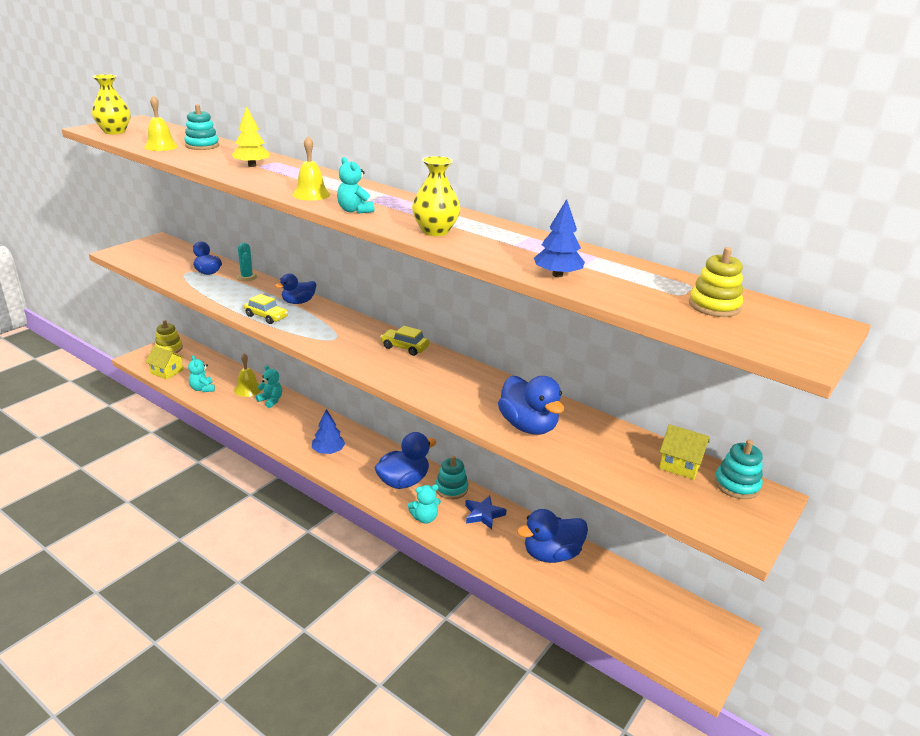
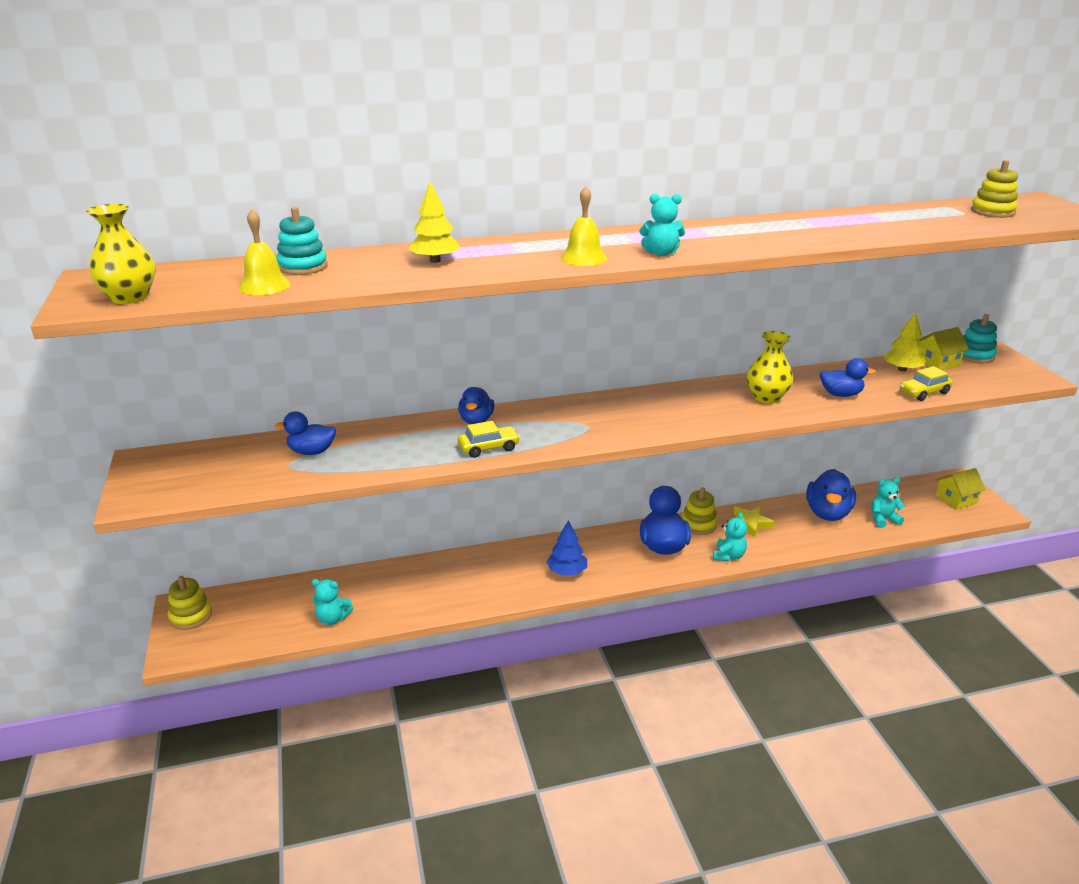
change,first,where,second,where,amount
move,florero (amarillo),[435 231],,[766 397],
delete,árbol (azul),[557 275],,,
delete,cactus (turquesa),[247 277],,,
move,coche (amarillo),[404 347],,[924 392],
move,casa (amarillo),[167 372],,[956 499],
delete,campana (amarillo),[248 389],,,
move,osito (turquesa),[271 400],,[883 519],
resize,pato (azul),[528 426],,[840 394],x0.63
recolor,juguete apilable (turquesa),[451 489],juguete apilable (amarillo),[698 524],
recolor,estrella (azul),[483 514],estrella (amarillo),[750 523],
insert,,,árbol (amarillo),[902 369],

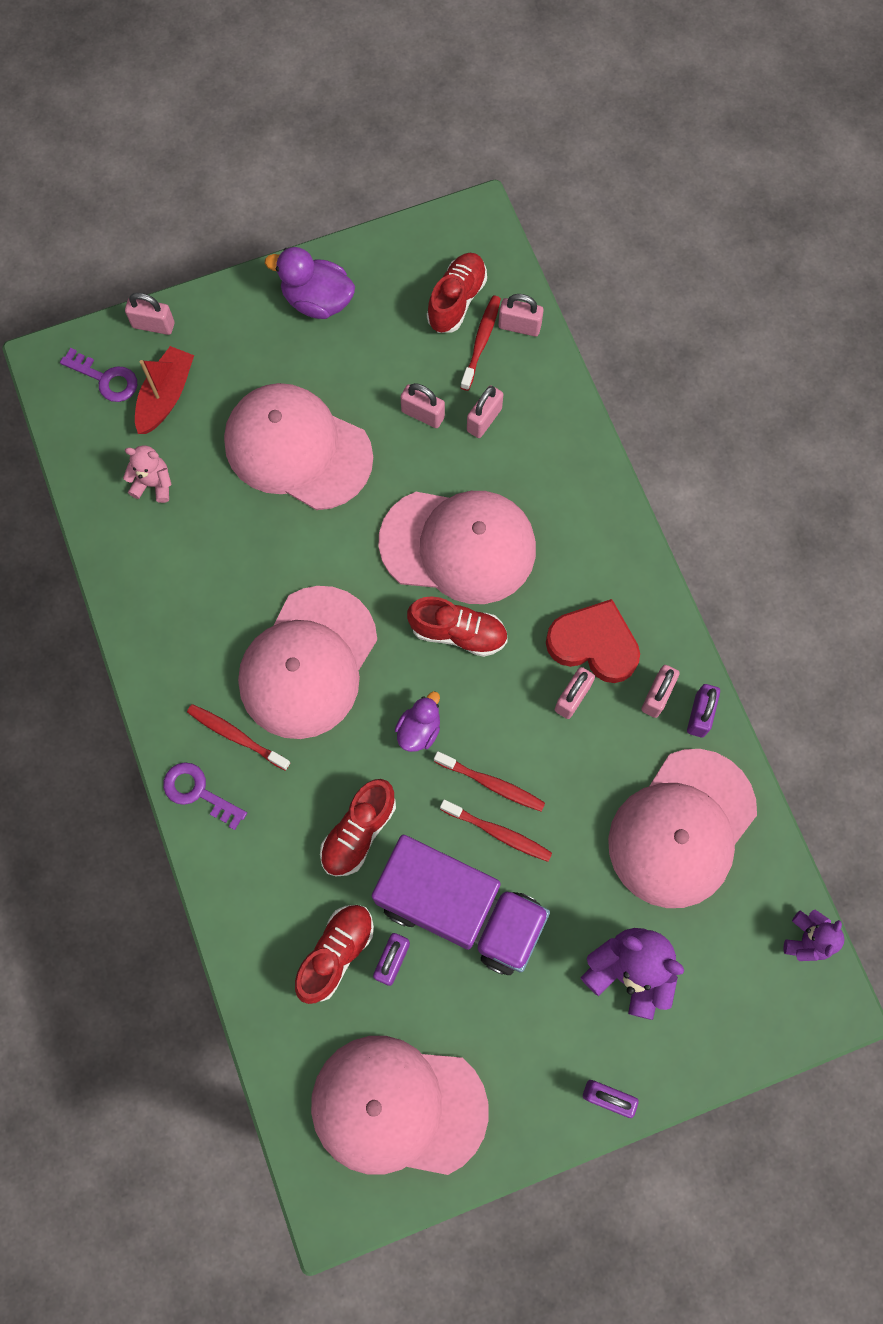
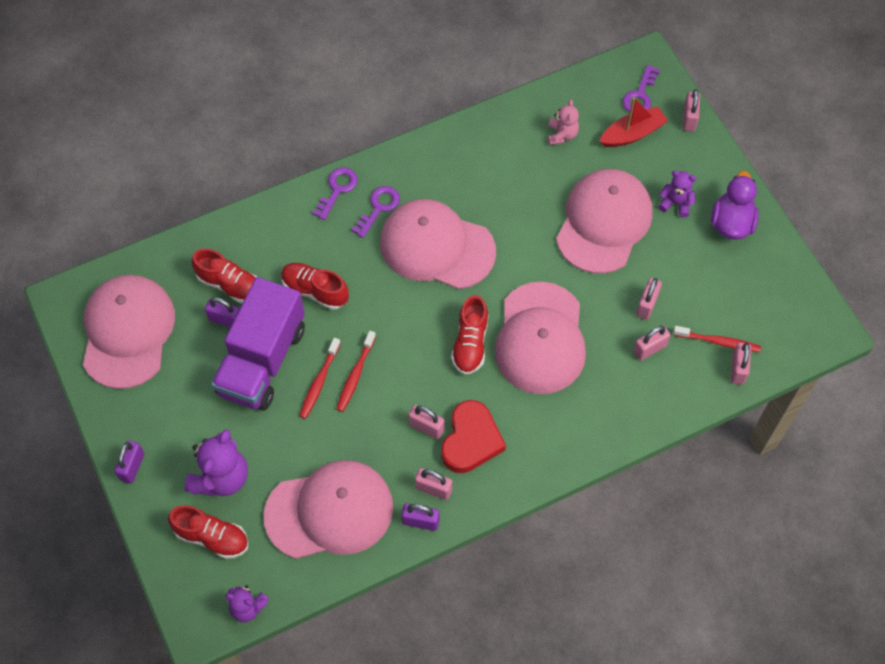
change,first,where,second,where,amount
move,zapato (rojo),[456 300],,[212 537],
rotate,barco (rojo),[166 396],,[632 134],45 degrees counterclockwise
rotate,candado (rosa),[484 420],,[649 349],60 degrees counterclockwise
delete,pato (morado),[419 730],,,
replace,cepillo de dientes (rojo),[236 736],llave (morado),[379 208],
rotate,gorra (rosa),[682 828],,[329 511],135 degrees clockwise
insert,,,osito (morado),[675 203],

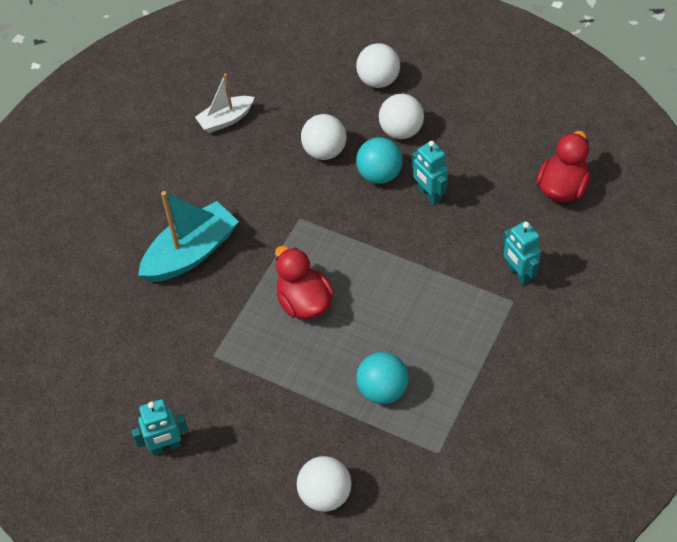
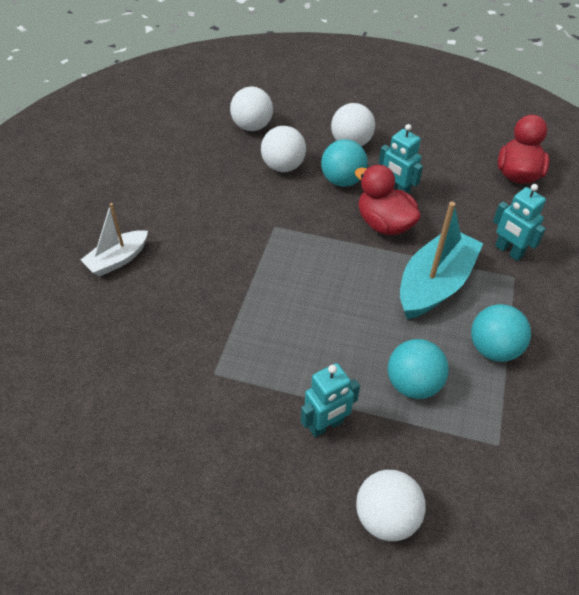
change,first,where,second,where,amount
move,pelota (blanco),[378 80],,[252 126],
move,barco (blanco),[225 120],,[117 260],
move,barco (turquesa),[191 253],,[434 284],
move,pato (rojo),[304 302],,[384 224],
move,robot (turquesa),[166 447],,[326 425],
insert,,,pelota (turquesa),[493 349],

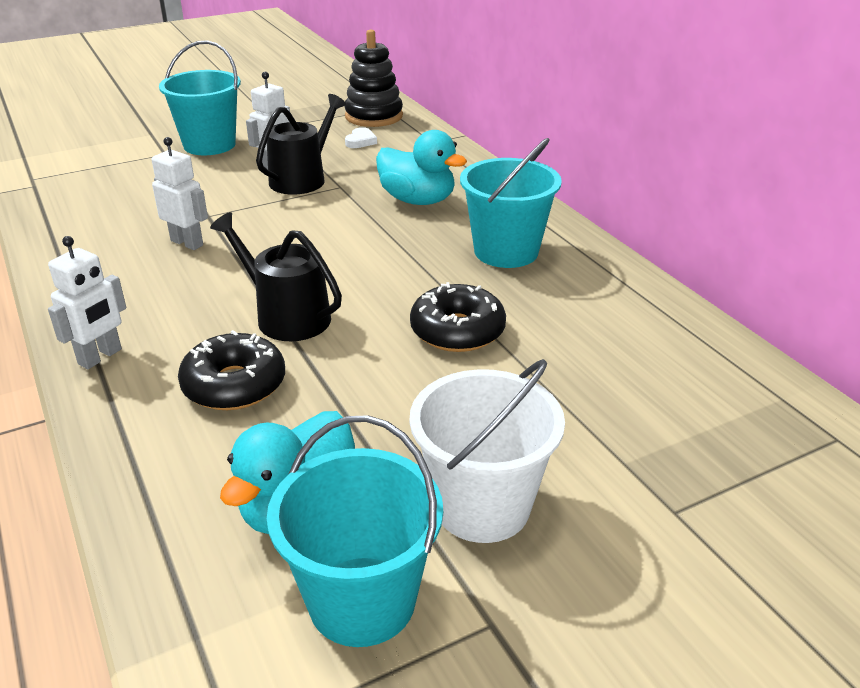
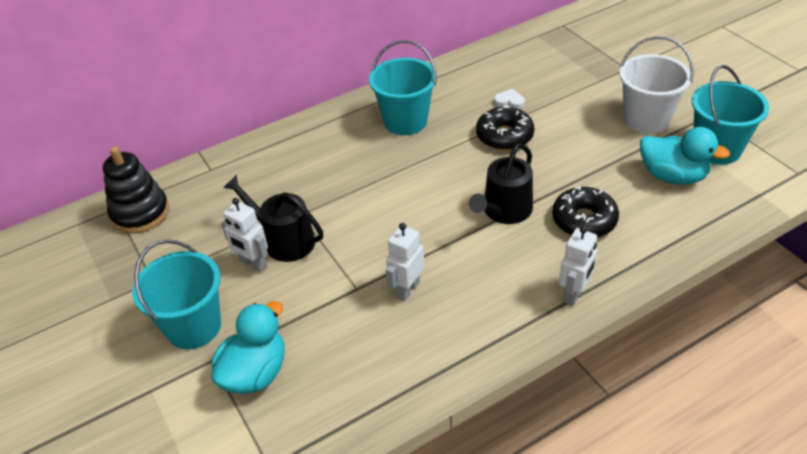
change,first,where,second,where,amount
move,corazón (blanco),[361 141],,[509 102],
move,pato (turquesa),[418 200],,[255 373],
rotate,robot (blanco),[100 357],,[574 294],90 degrees clockwise

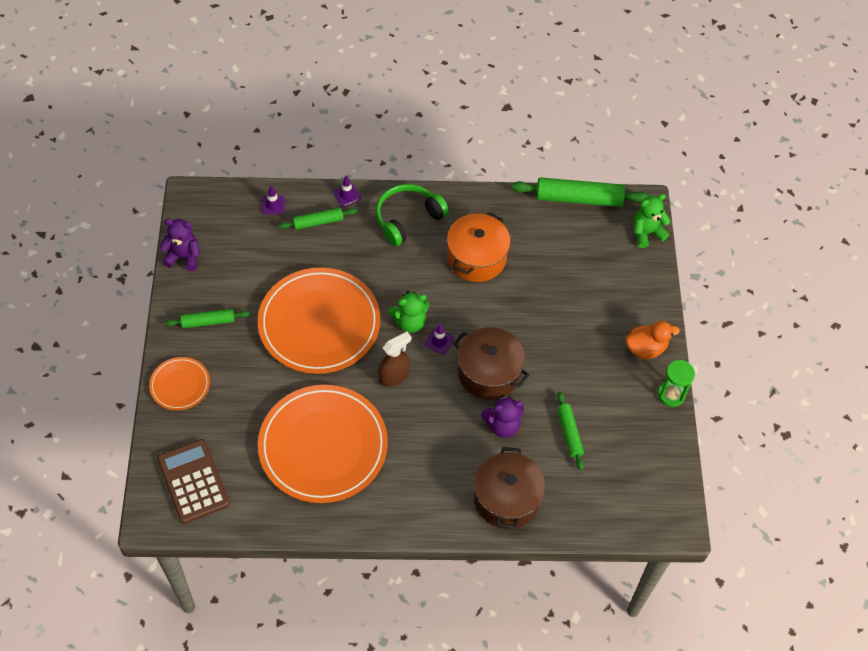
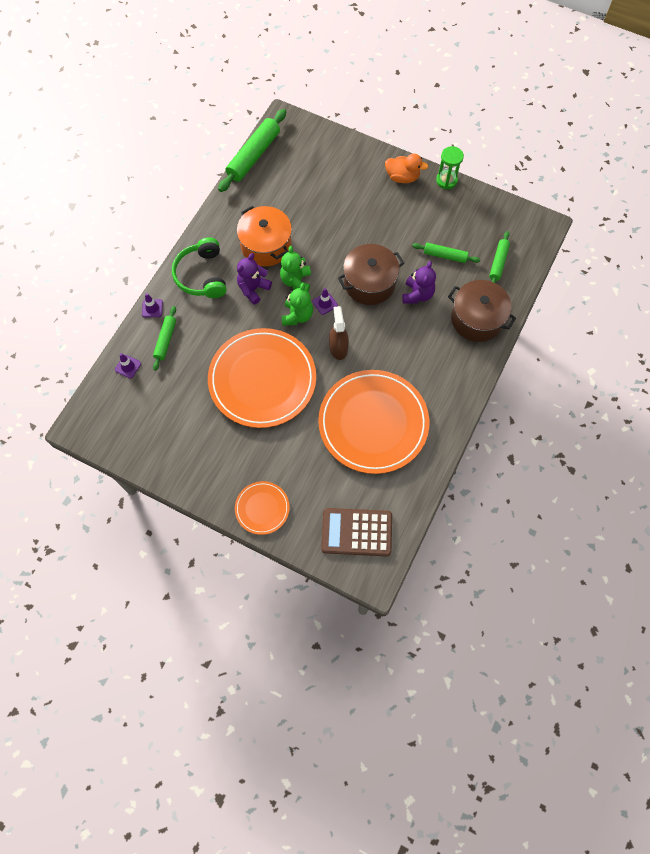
change,first,where,second,where,amount
move,osito (verde),[646 233],,[296 281],
move,osito (morado),[184 257],,[253 289],
move,rodillo (verde),[208 321],,[498 262],
rotate,pato (naranja),[645 348],,[402 177],90 degrees clockwise

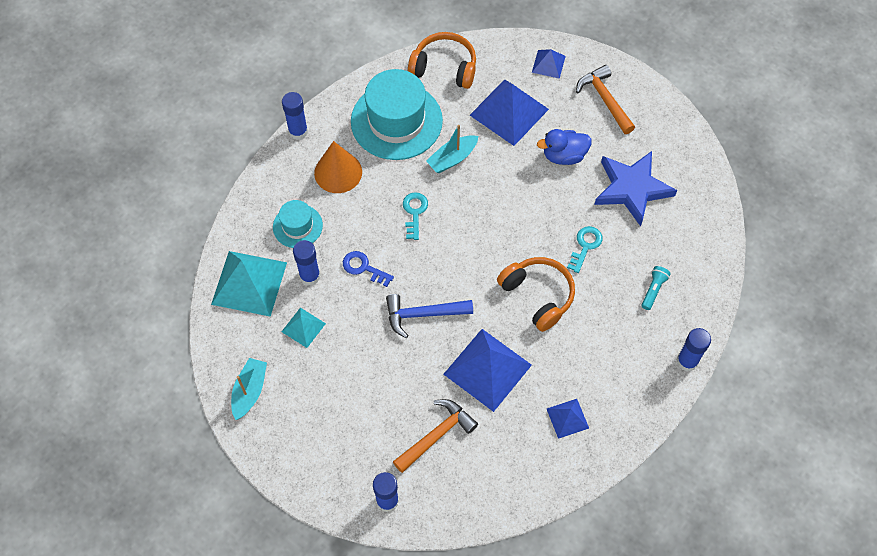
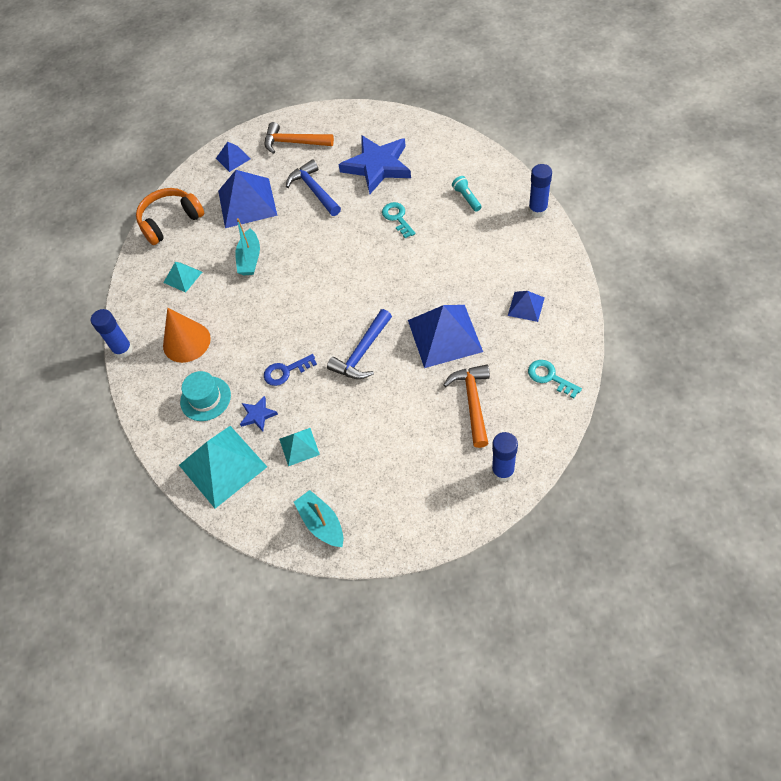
change,first,where,second,where,amount
replace,sombrero (turquesa),[396 121],pirámide (turquesa),[182 277],
replace,pato (azul),[564 156],martillo (azul),[314 190],
move,llave (turquesa),[414 212],,[549 377],
replace,barra de pegamento (azul),[310 276],estrella (azul),[258 415],
delete,auriculares (naranja),[538 295],,,

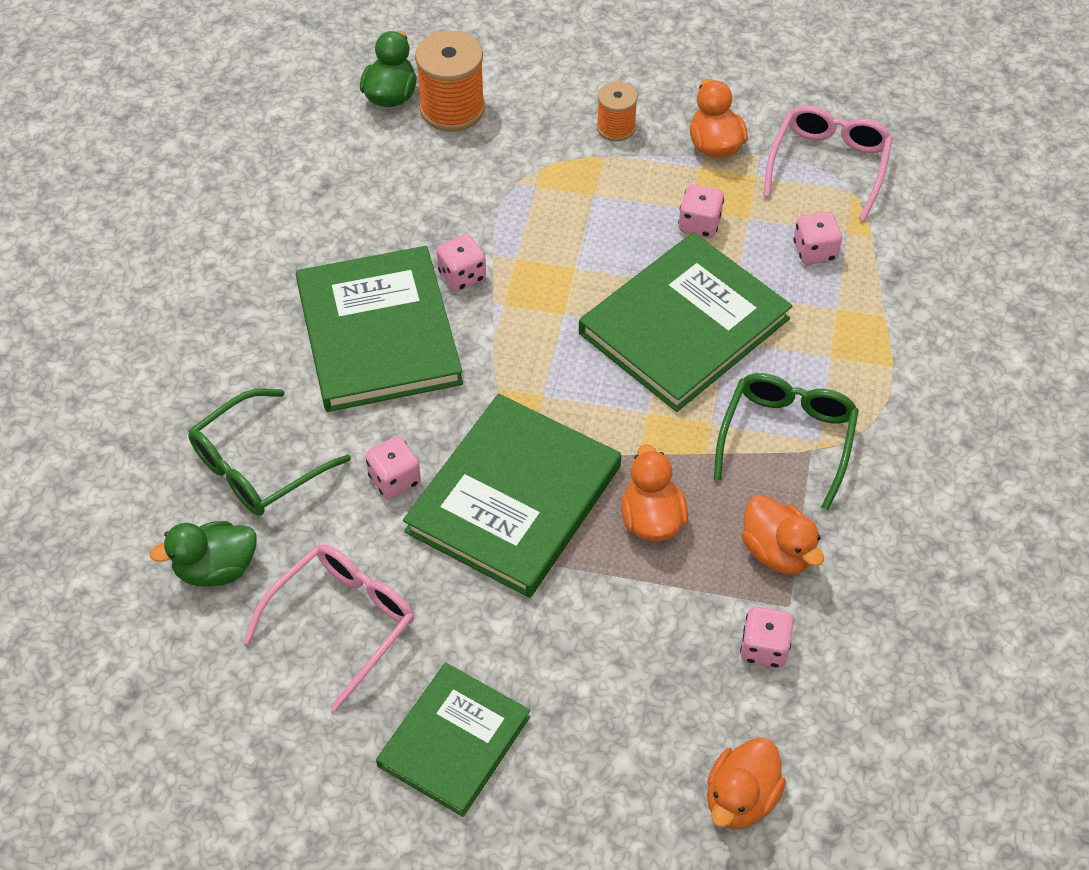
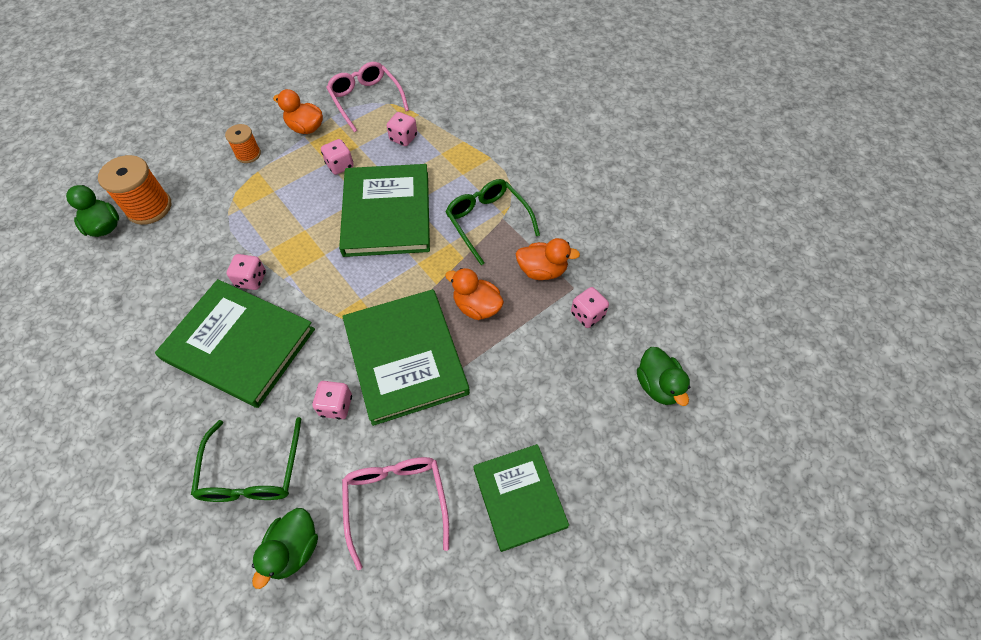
change,first,where,second,where,amount
recolor,pato (naranja),[740 798],pato (verde),[658 385],

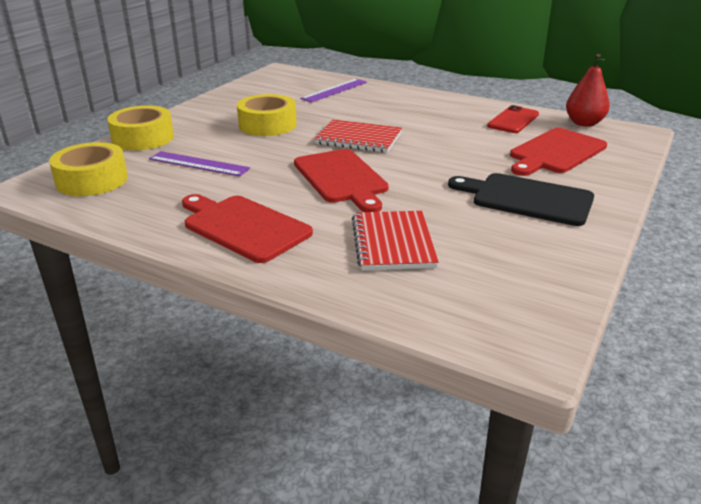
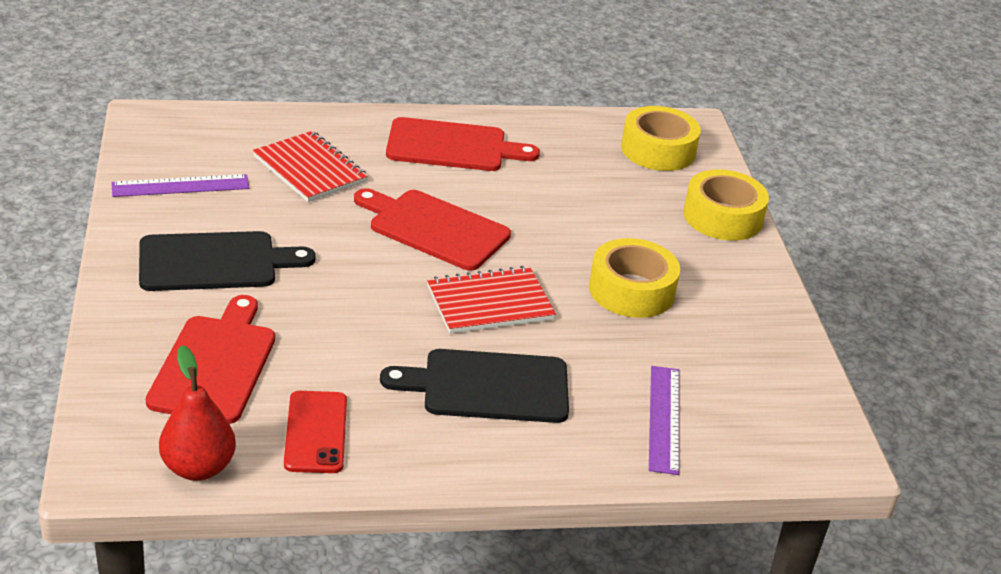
change,first,where,second,where,amount
move,regla (morado),[198 164],,[180 186],
insert,,,tabla de cortar (negro),[488 387],

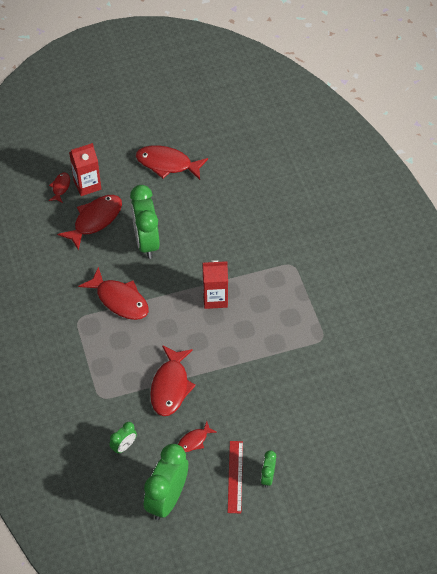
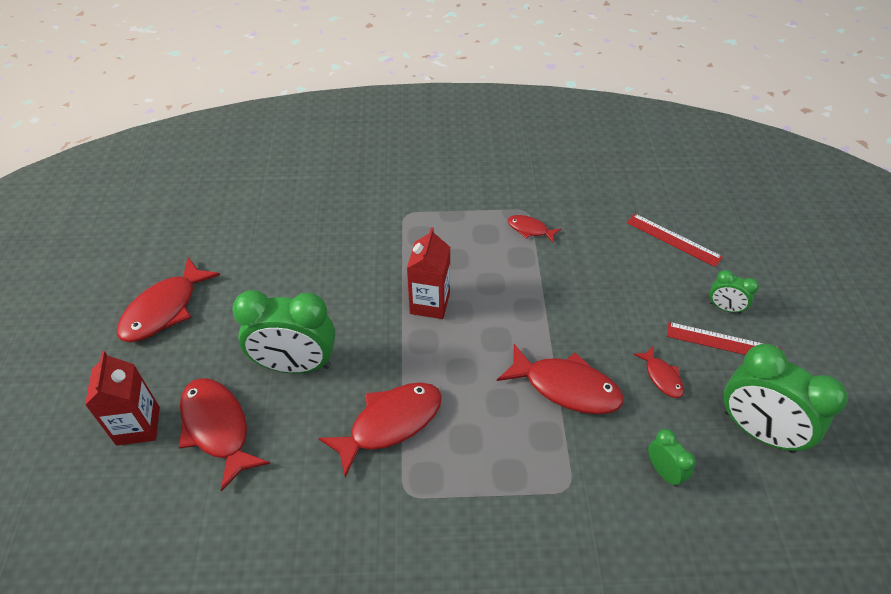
change,first,where,second,where,amount
move,pez (rojo),[60 187],,[530 229],
insert,,,regla (rojo),[673 240],

